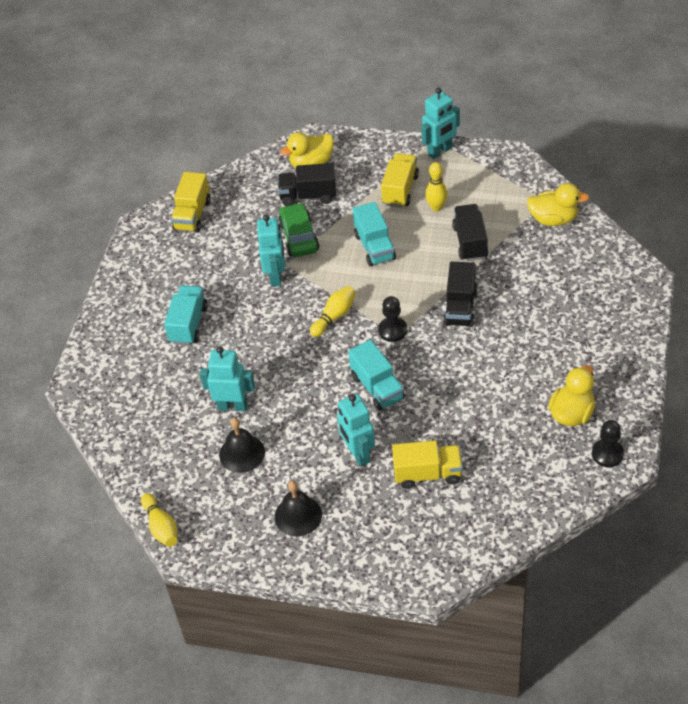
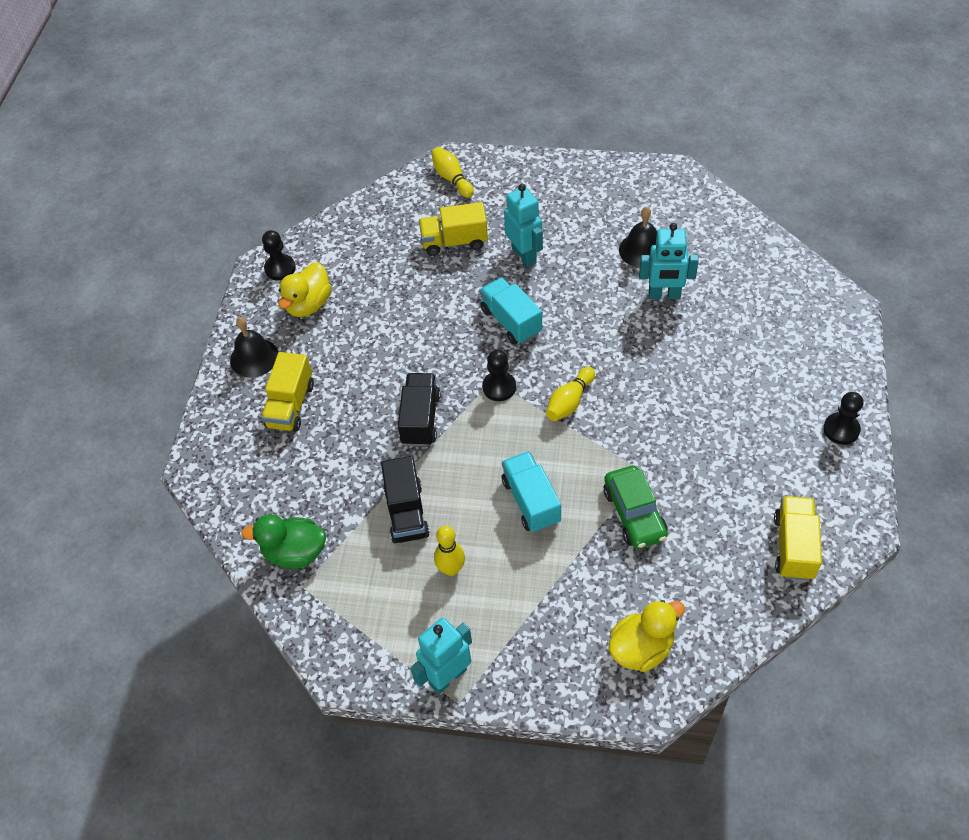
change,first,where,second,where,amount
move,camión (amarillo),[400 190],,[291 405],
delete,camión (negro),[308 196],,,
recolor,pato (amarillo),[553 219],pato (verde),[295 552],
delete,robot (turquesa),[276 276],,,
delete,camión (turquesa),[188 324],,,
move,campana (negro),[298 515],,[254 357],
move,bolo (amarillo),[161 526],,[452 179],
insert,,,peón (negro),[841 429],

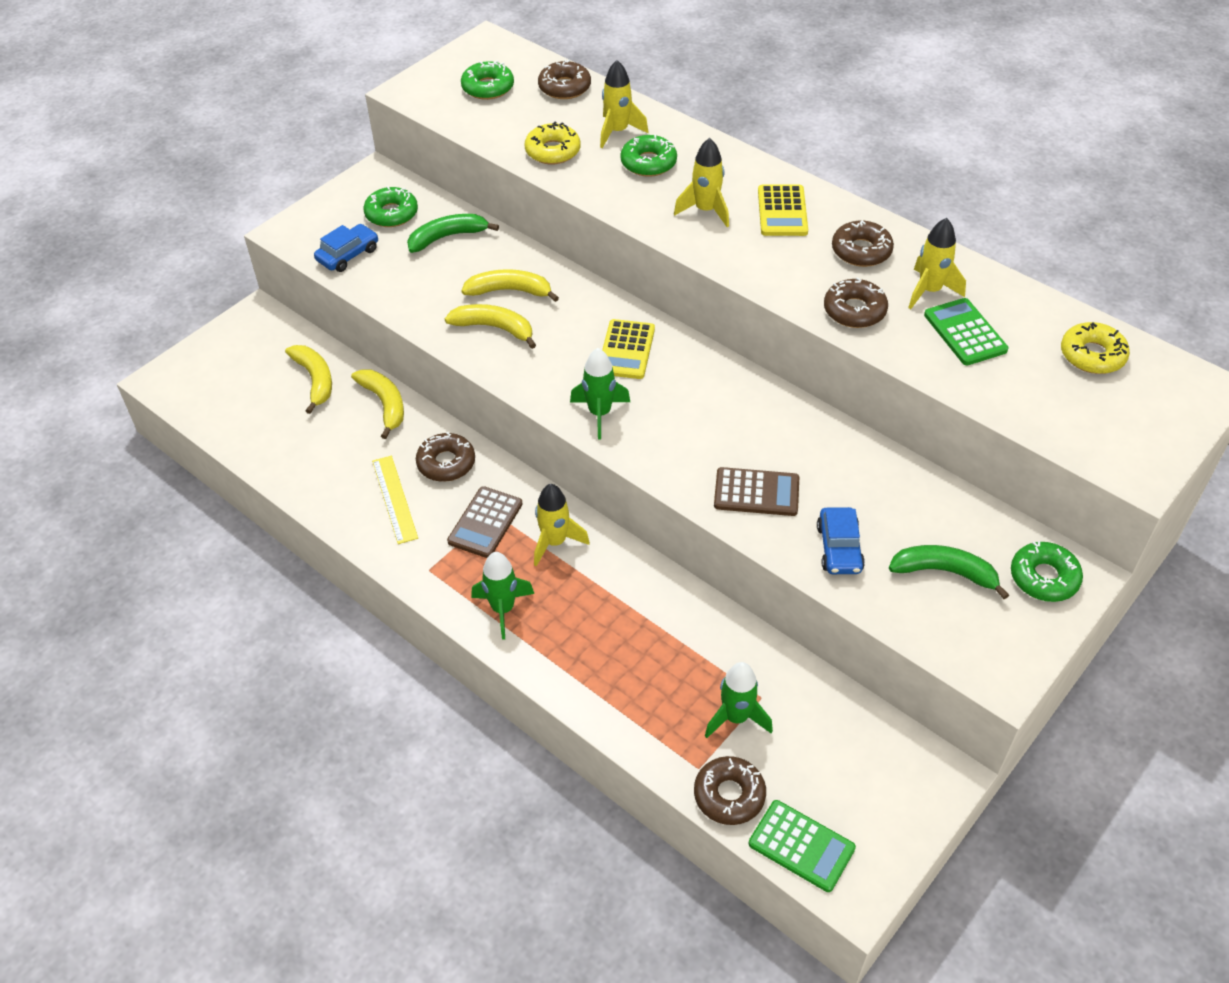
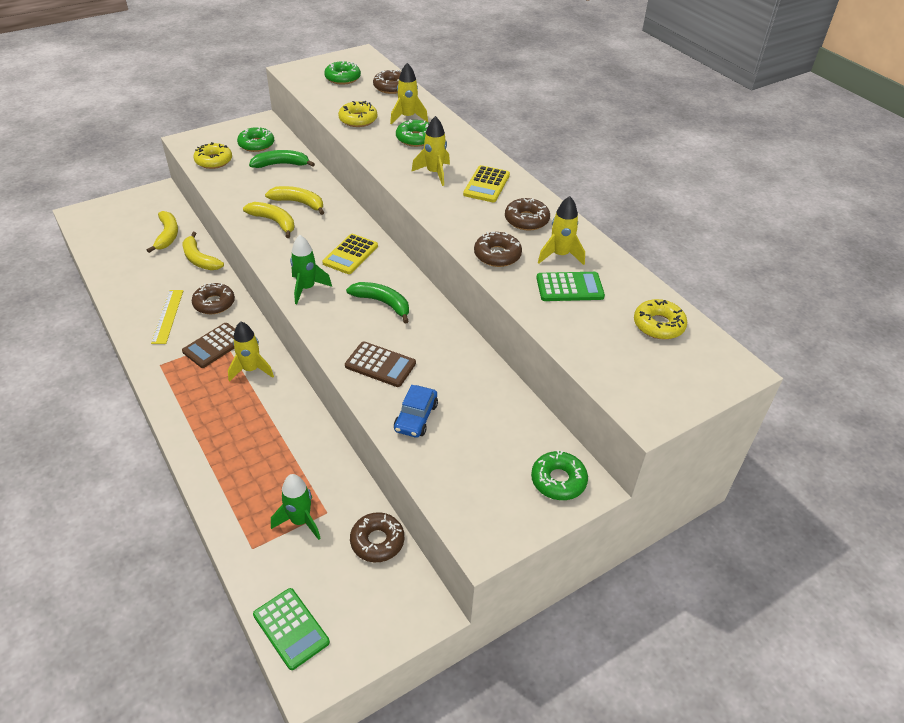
change,first,where,second,where,amount
replace,coche (azul),[348 255],rosquilla (amarillo),[214 161],
rotate,calculadora (verde),[965 332],,[569 287],90 degrees clockwise
rotate,plátano (amarillo),[384 404],,[200 259],150 degrees clockwise
move,plátano (verde),[944 572],,[382 303],
delete,cohete (verde),[503 609],,,
move,rosquilla (marrón),[729 795],,[377 541],

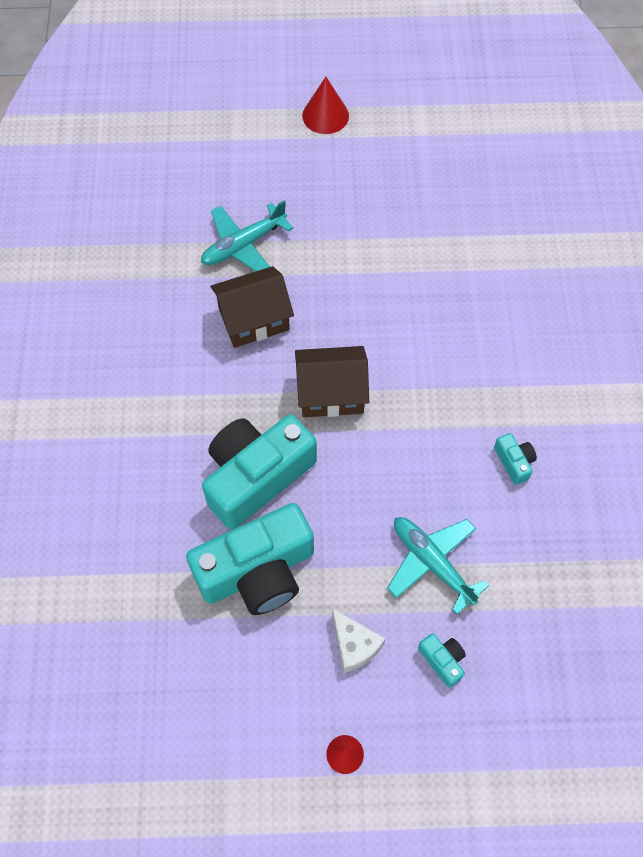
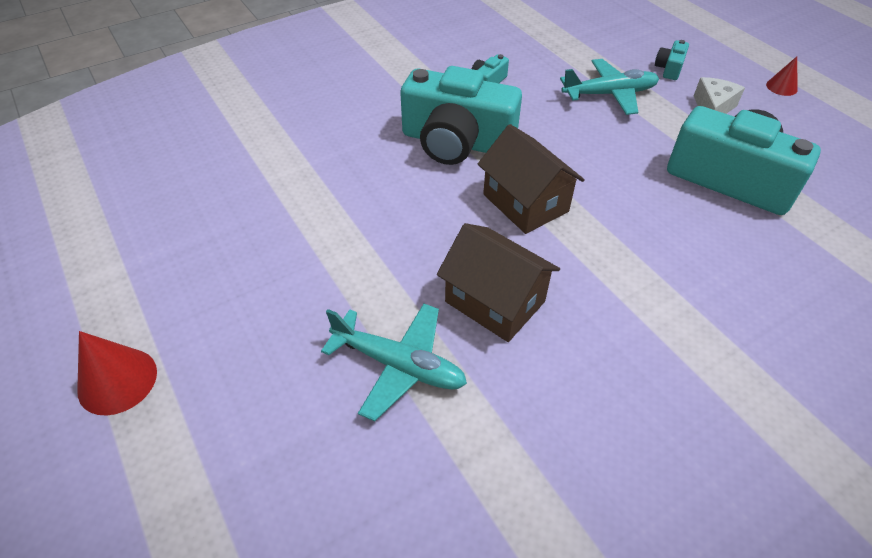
change,first,where,second,where,amount
move,cámara (turquesa),[256 476],,[456 142],
rotate,avión (turquesa),[432 562],,[610 94],120 degrees counterclockwise

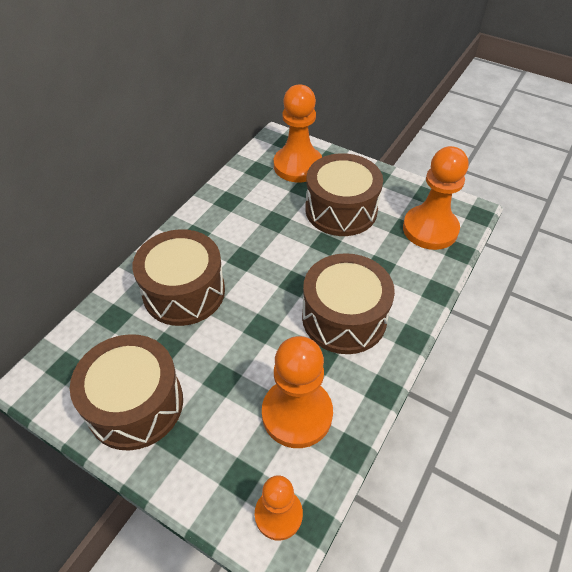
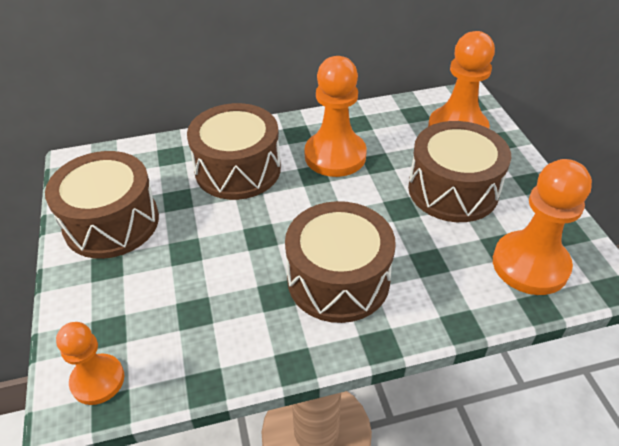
change,first,where,second,where,amount
move,peón (naranja),[297 414],,[335 156],

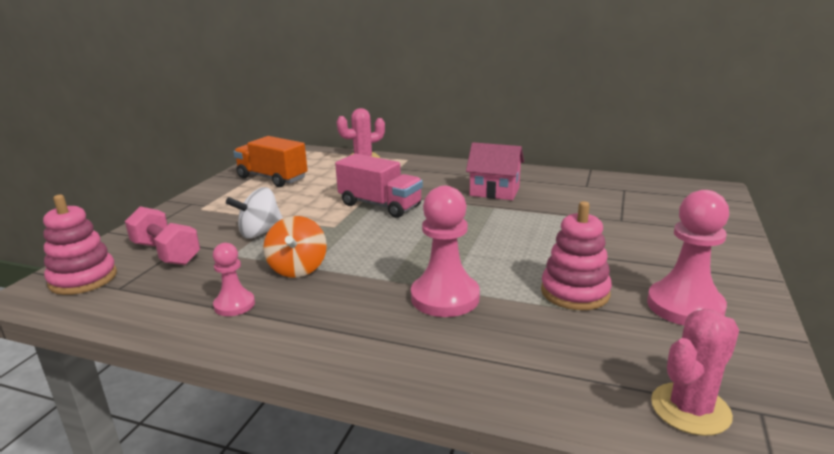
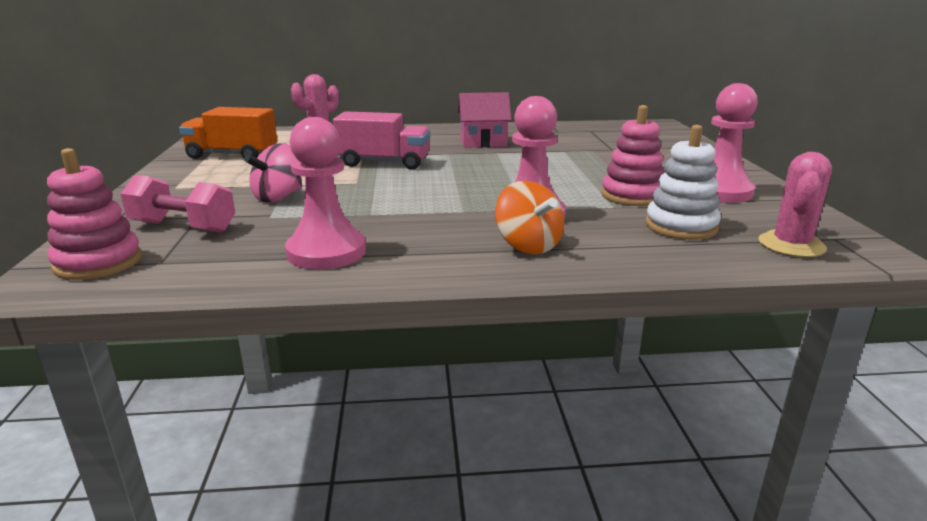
change,first,where,second,where,amount
recolor,peonza (blanco),[260 233],peonza (rosa),[278 197],
move,peonza (naranja),[298 268],,[528 246],
resize,peón (rosa),[234 305],,[326 252],x1.74
insert,,,juguete apilable (blanco),[681 226],

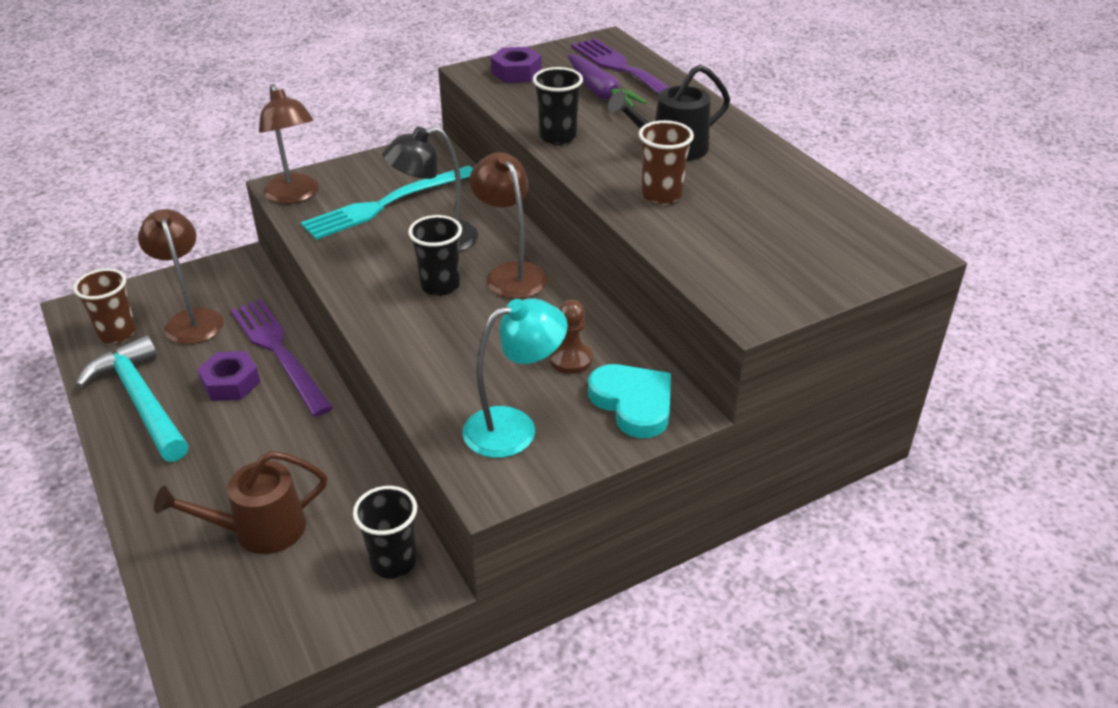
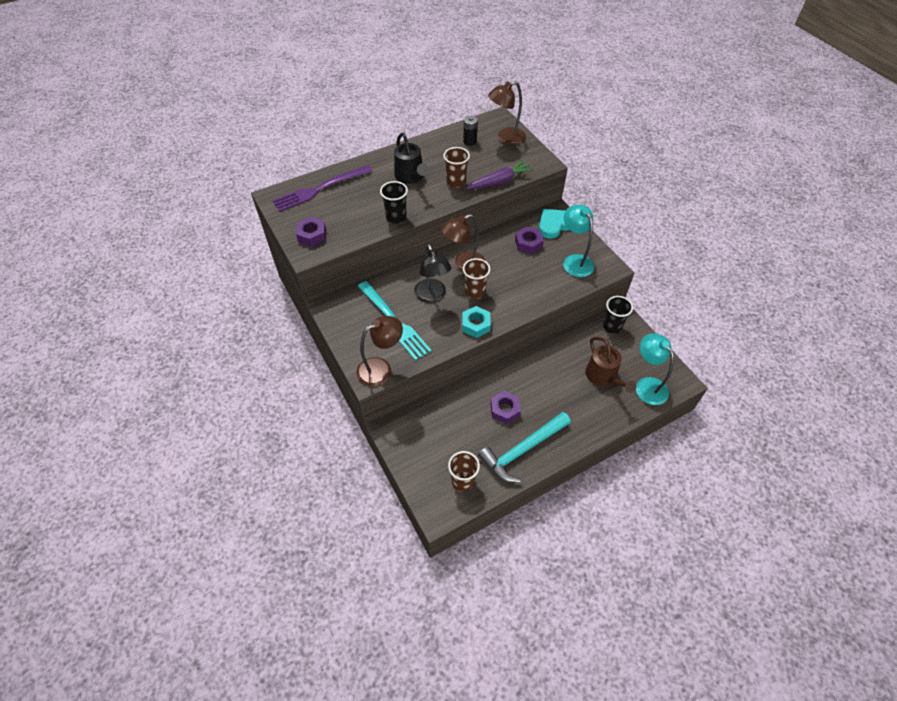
change,first,where,second,where,amount
move,zanahoria (morado),[600 92],,[499 181],
move,lámpara (marrón),[192 319],,[506 138],
recolor,vaso (negro),[440 286],vaso (marrón),[475 292],
delete,tenedor (morado),[279 352],,,
replace,peón (marrón),[571 359],tuerca (morado),[528 243],
insert,,,pila (negro),[470 141],
insert,,,tuerca (turquesa),[476 325],
insert,,,lámpara (turquesa),[647 385],

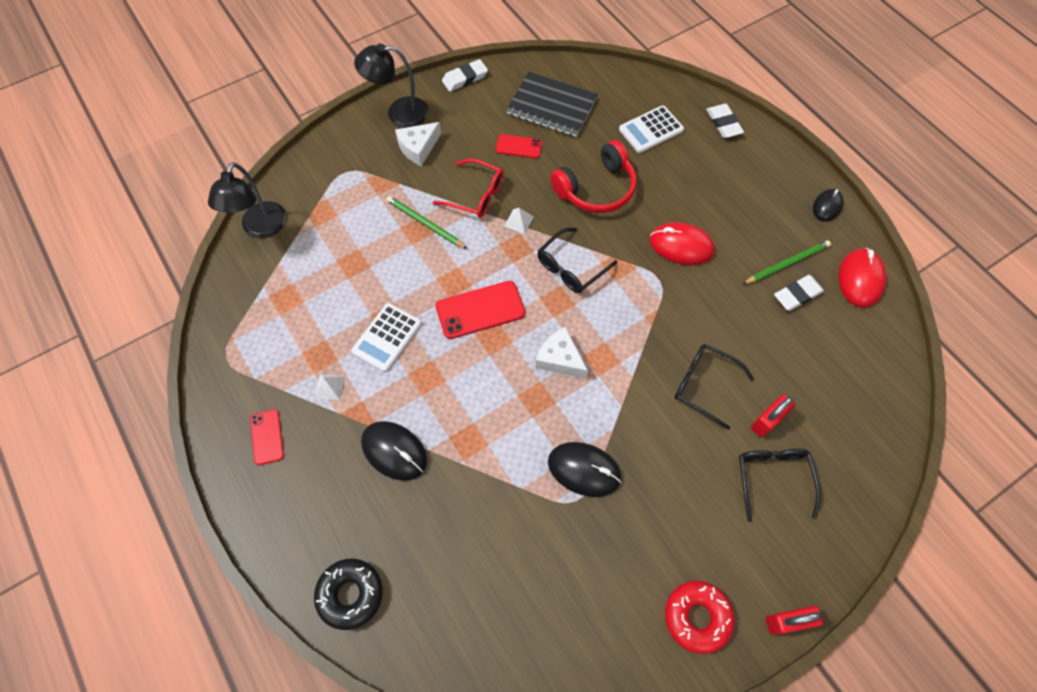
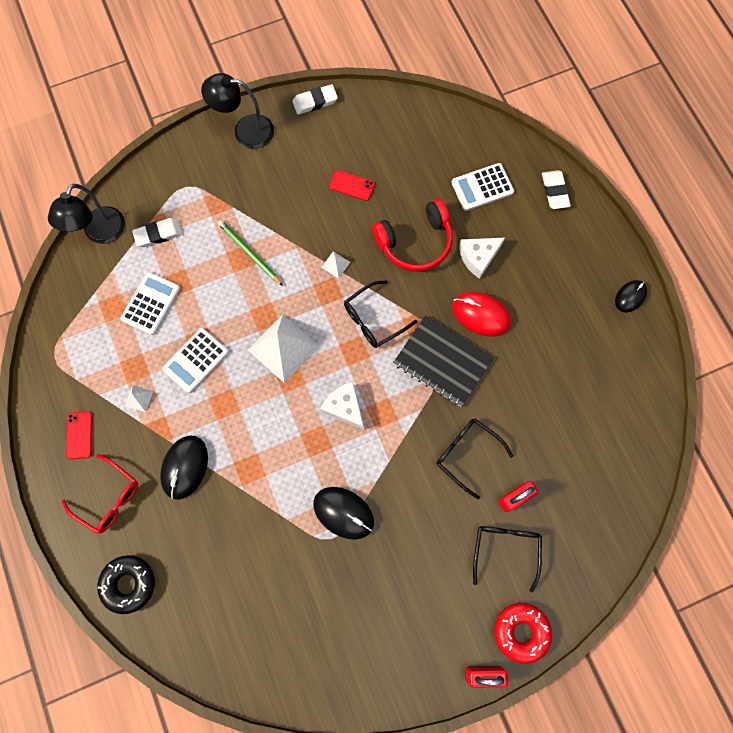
change,first,where,second,where,amount
move,cuaderno (negro),[551 106],,[442 361],
move,queso (blanco),[418 148],,[478 257],
move,gafas (rojo),[476 195],,[109 498],
delete,lápiz (verde),[787 263],,,
delete,ratón (rojo),[860 279],,,
move,goma de borrar (blanco),[797 295],,[158 234],
replace,móvil (rojo),[480 310],pirámide (blanco),[283 348],
rotate,ratón (negro),[394 451],,[185 467],60 degrees clockwise
move,rosquilla (rojo),[697 617],,[521 631],
insert,,,calculadora (blanco),[151 303],

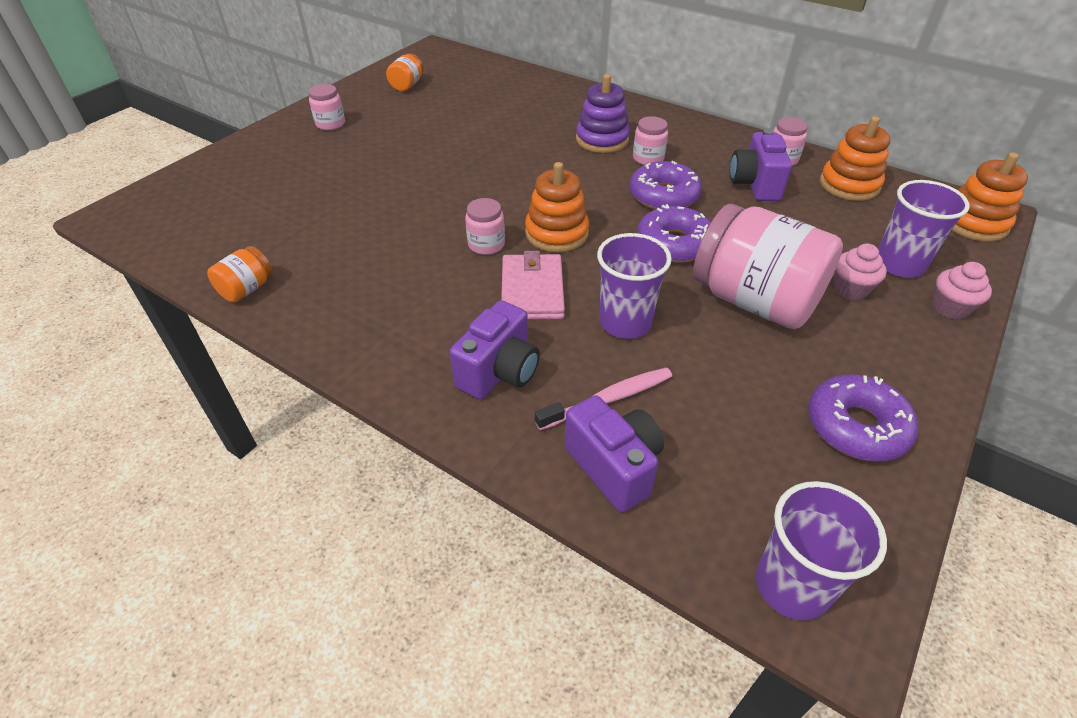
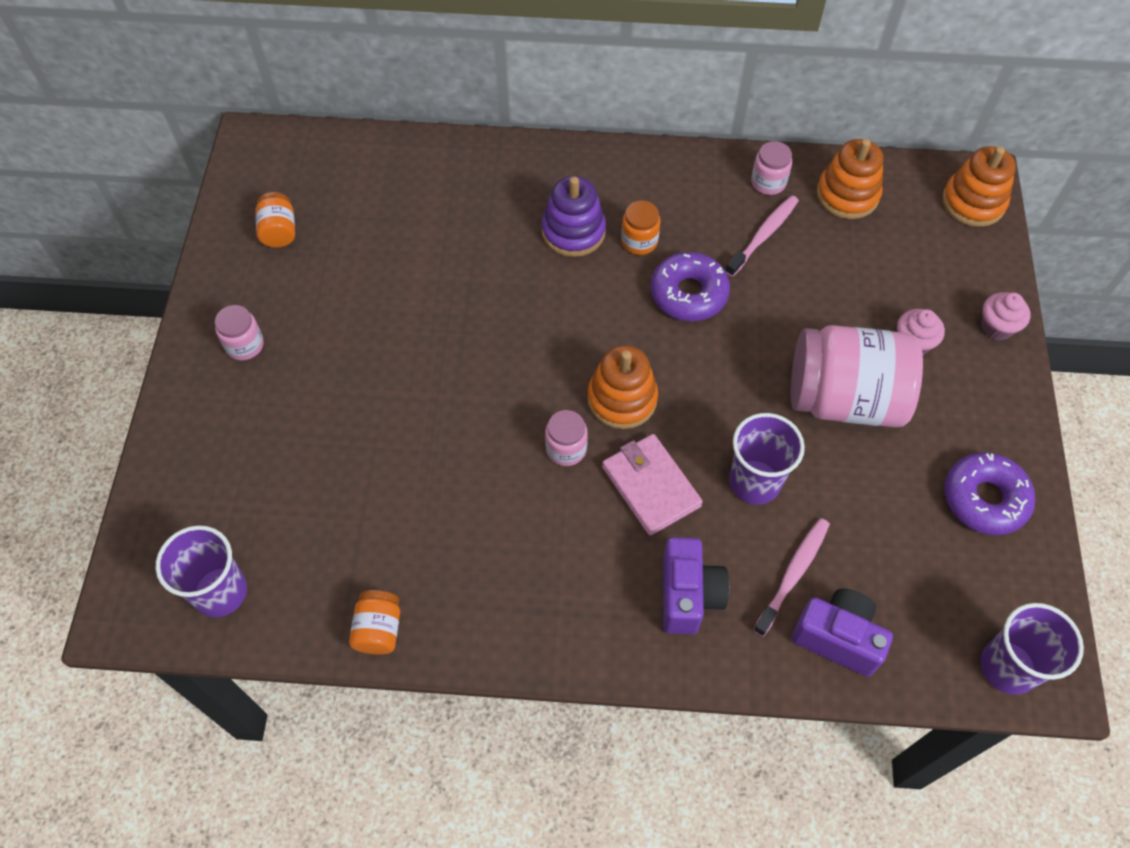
change,first,where,second,where,amount
recolor,tarro (rosa),[648 158],tarro (naranja),[639 241],
replace,cámara (morado),[755 185],cepillo de dientes (rosa),[763 235],
move,vaso (morado),[899 264],,[220 592],
delete,rosquilla (morado),[674 244],,,

